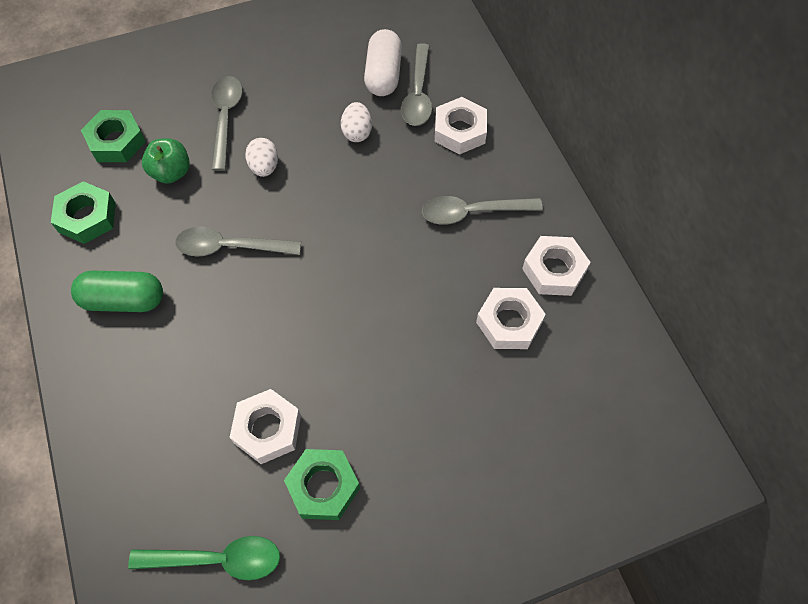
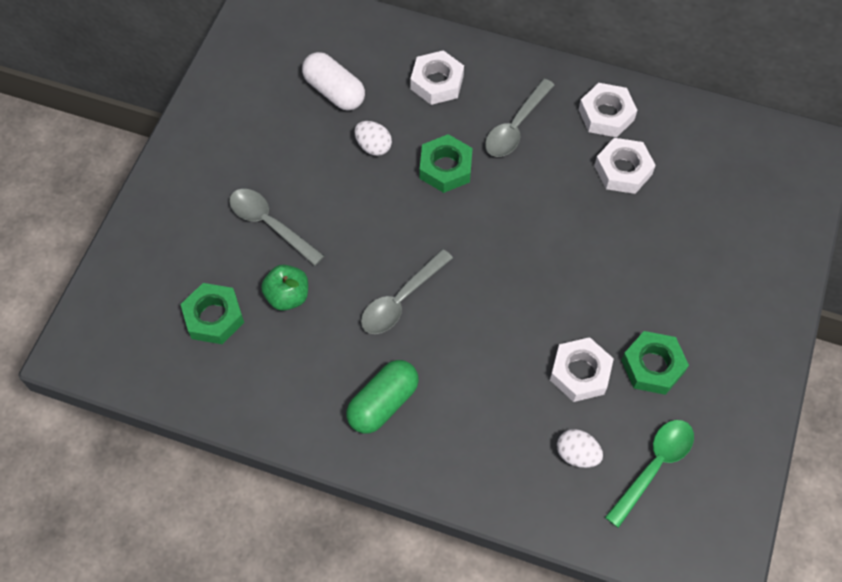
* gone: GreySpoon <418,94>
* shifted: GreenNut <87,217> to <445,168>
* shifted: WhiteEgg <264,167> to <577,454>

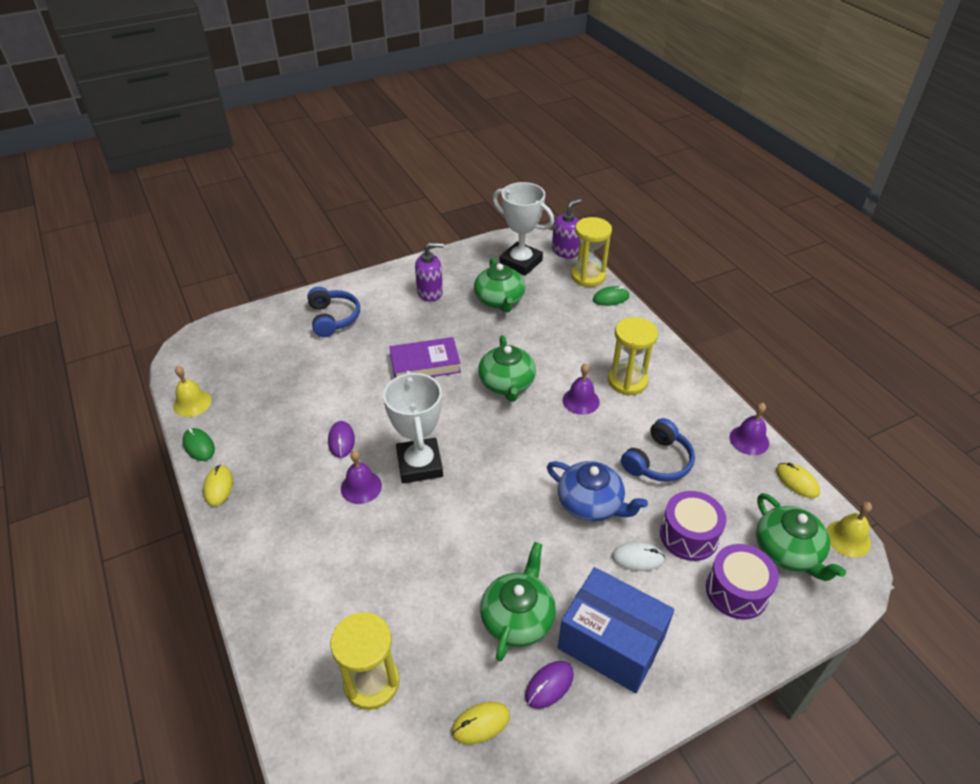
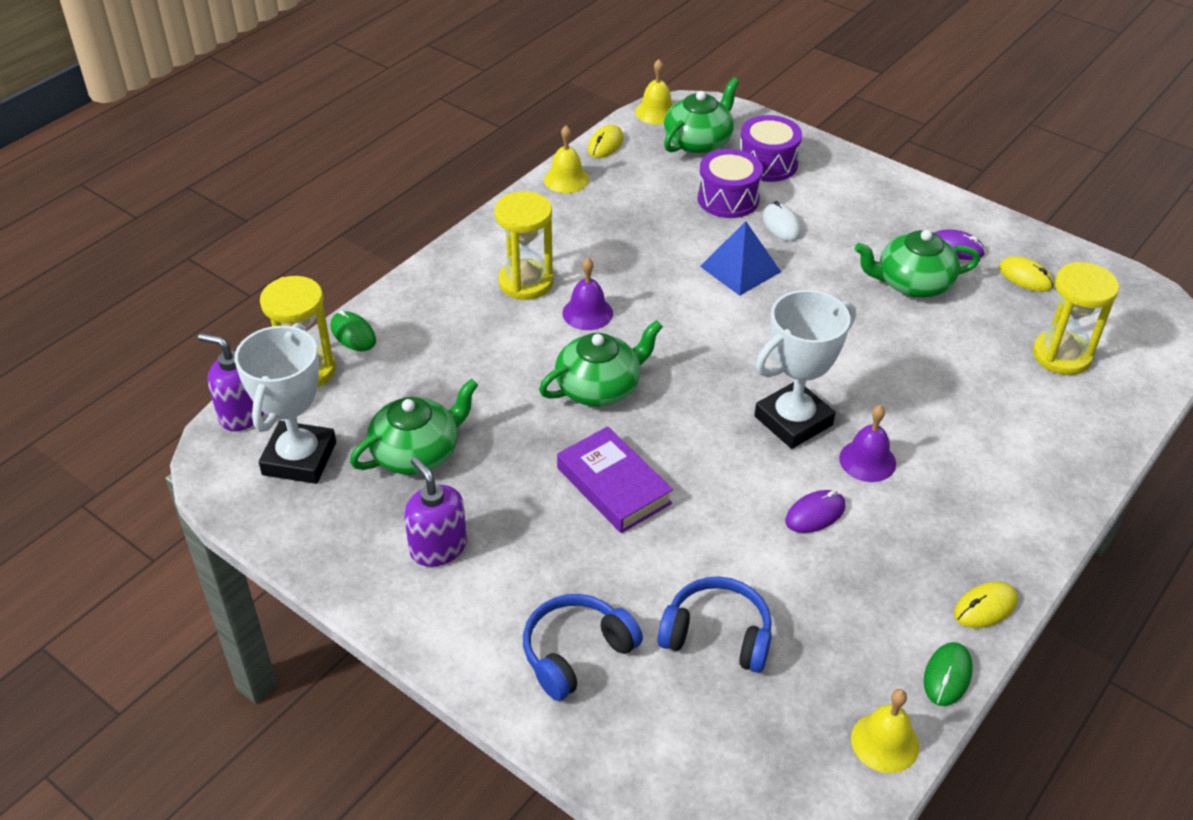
* gone: BlueBox <611,643>
* shifted: BlueHeadphones <658,461> to <717,635>
* swapped: BlueTeapot <591,504> to BluePyramid <740,269>
* repainted: PurpleBell <749,440> to YellowBell <566,179>

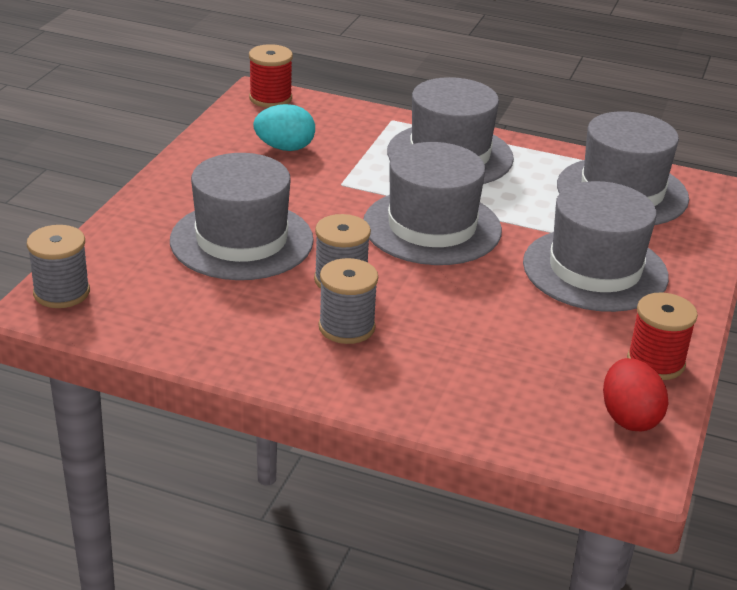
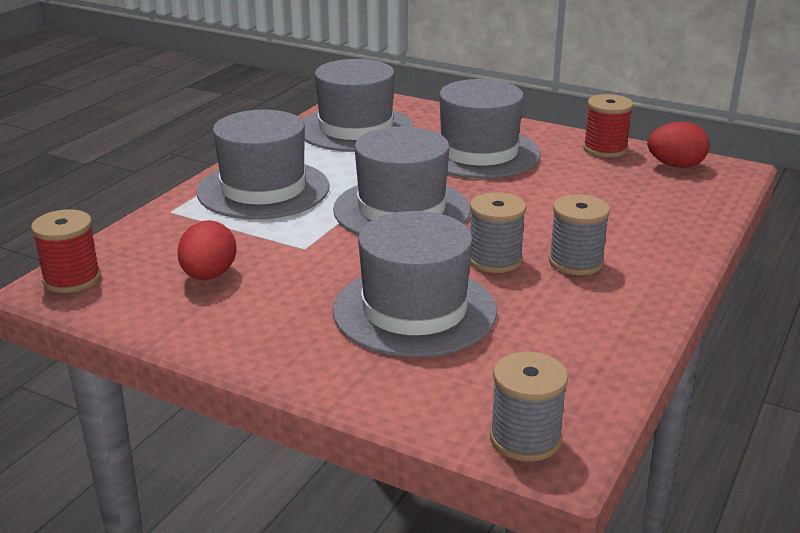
* repainted: TurquoiseEgg <285,148> to RedEgg <209,275>

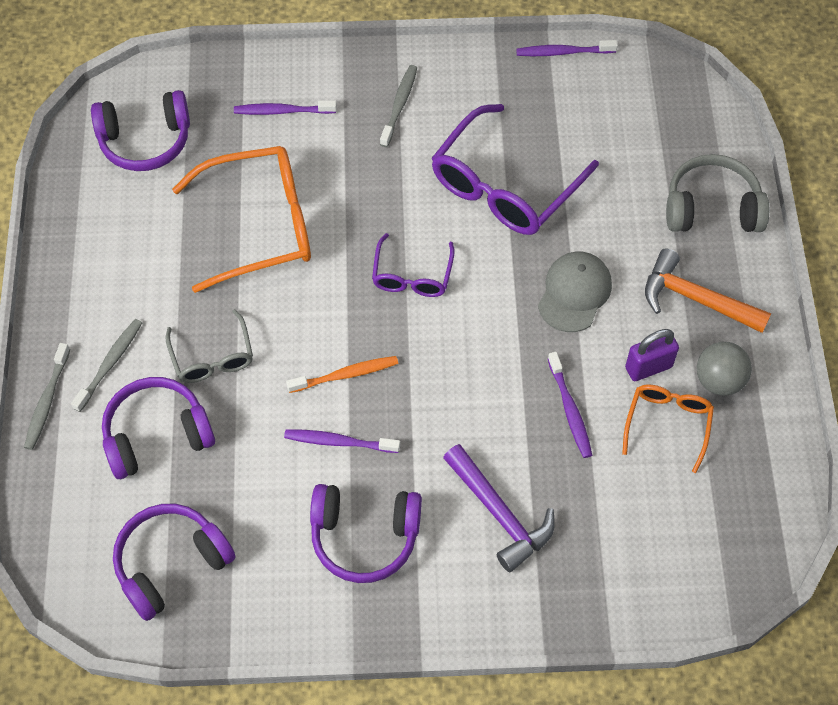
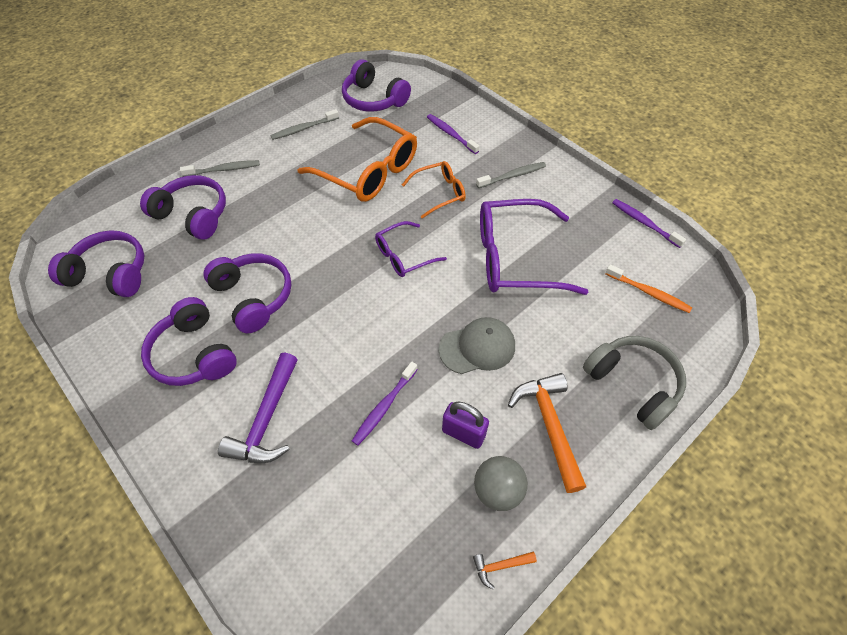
* gone: GreyGlasses <212,357>
* new: OrangeHammer <500,566>
* shifted: GreyToothbrush <47,401> to <303,129>
* shifted: OrangeToothbrush <345,375> to <648,292>
* shifted: OrangeGlasses <667,424> to <439,193>
* swapped: PurpleToothbrush <339,442> to PurpleHeadphones <254,297>

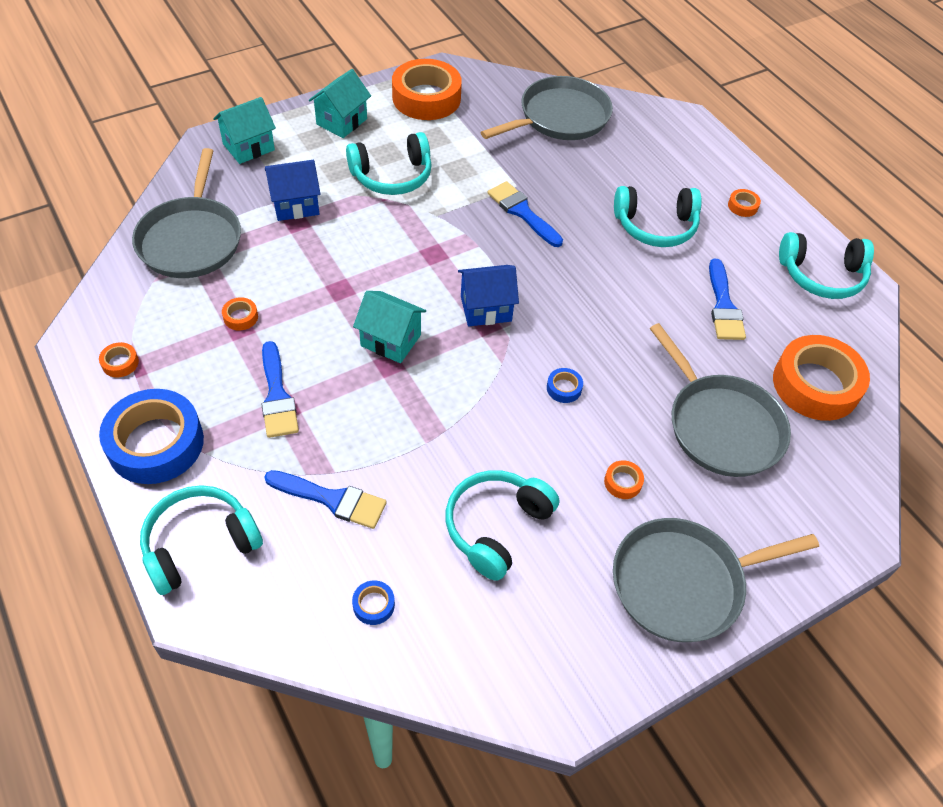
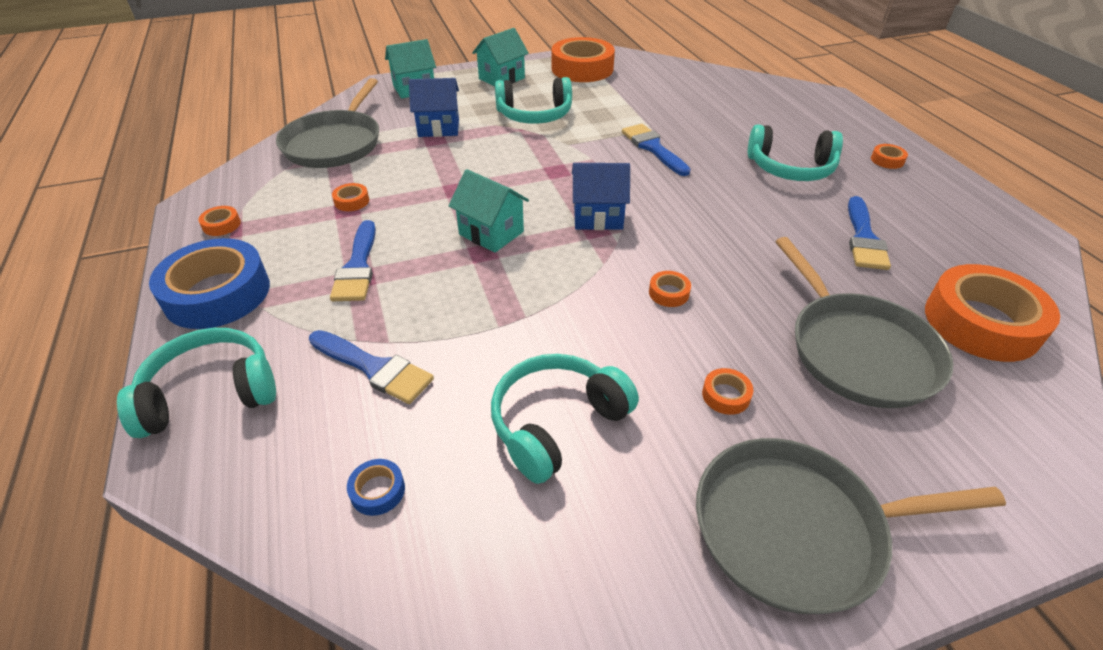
* gone: GreyPan <560,117>
* gone: TurquoiseHeadphones <821,275>
* repainted: BlueTape <564,388> to OrangeTape <669,293>

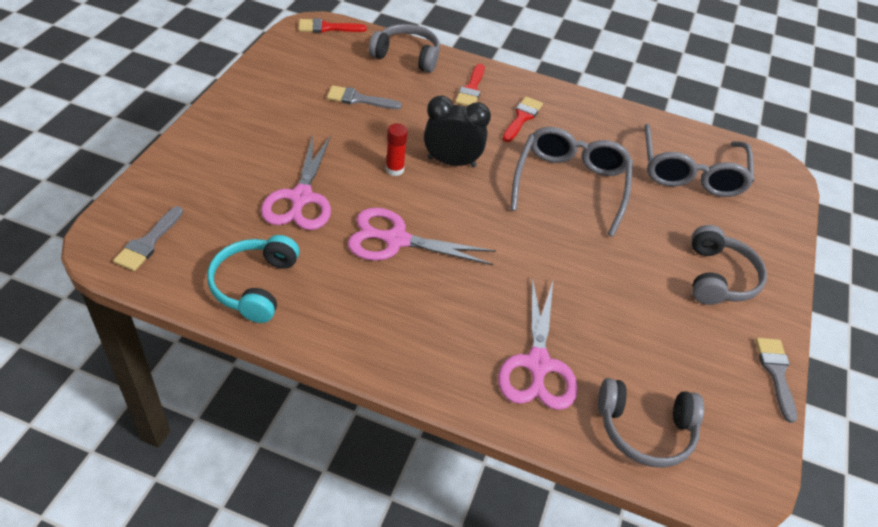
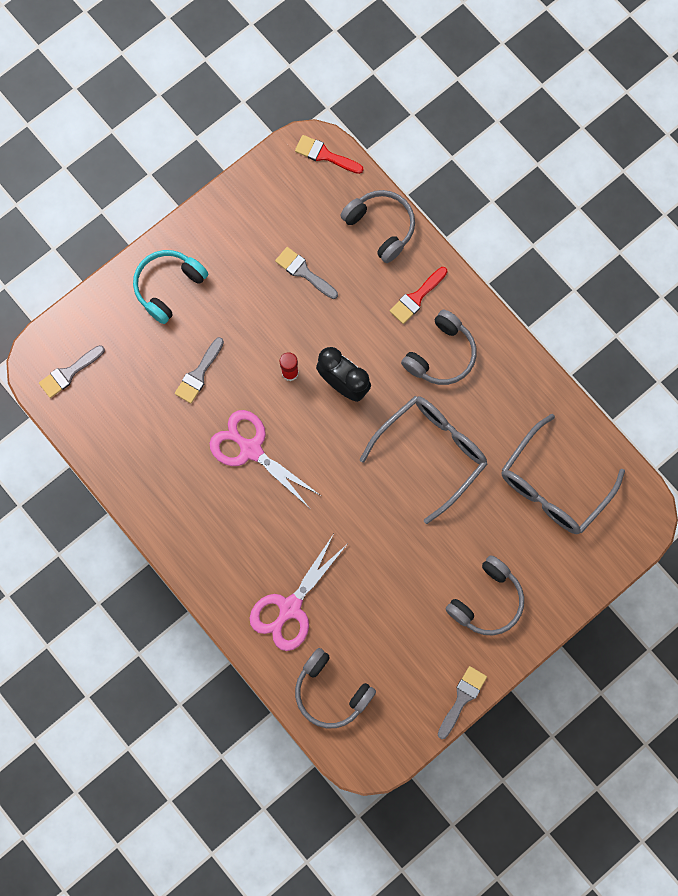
* shifted: TurquoiseHeadphones <254,285> to <168,287>
* swapped: PinkScissors <301,198> to GreyBrush <199,374>
* swapped: RedBrush <522,118> to GreyHeadphones <441,355>

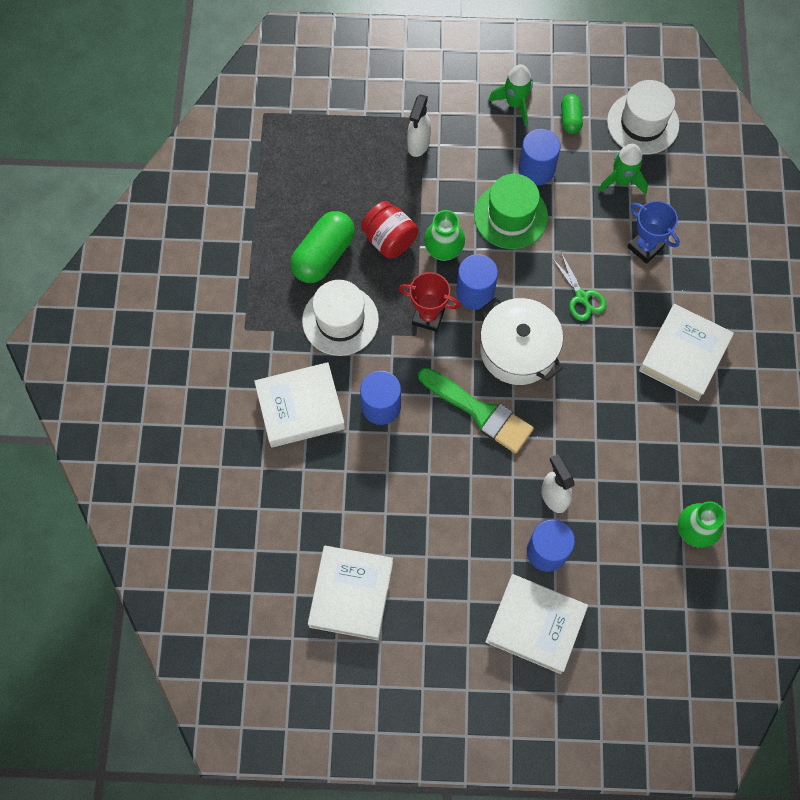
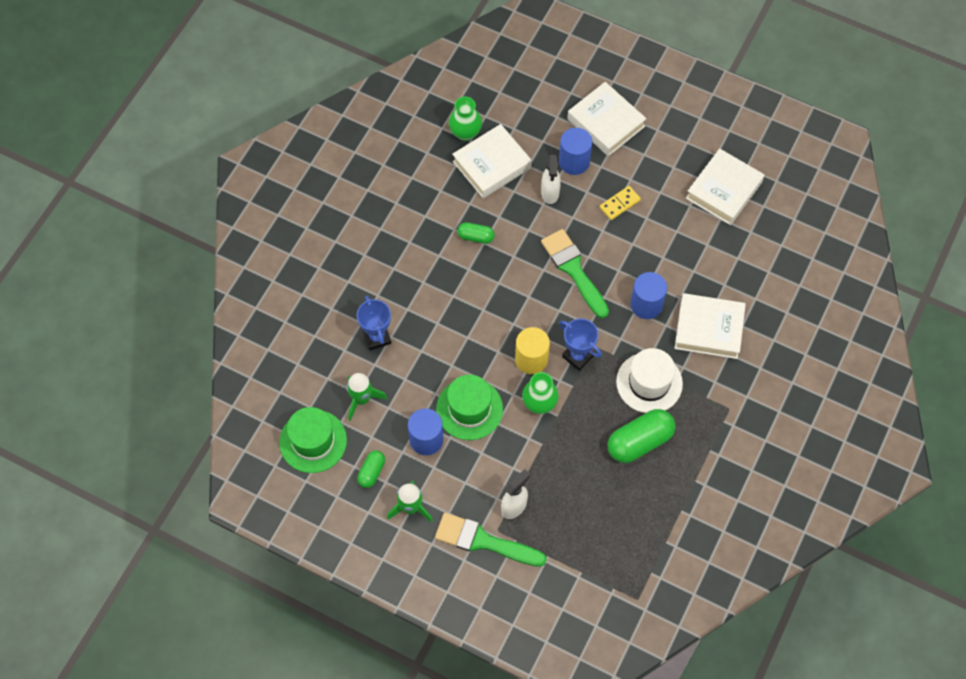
* gone: RedJar <389,240>
* gone: WhitePot <518,350>
* gone: GreenScissors <582,297>
* new: GreenBrush <483,541>
* new: GreenCapsule <476,237>
* new: YellowDomino <619,204>
* shifted: WhiteBook <684,355> to <491,165>
* repainted: RedTrophy <428,316> to BlueTrophy <578,356>
* repainted: BlueCylinder <475,292> to YellowCylinder <531,359>
* repainted: WhiteHat <643,123> to GreenHat <313,441>

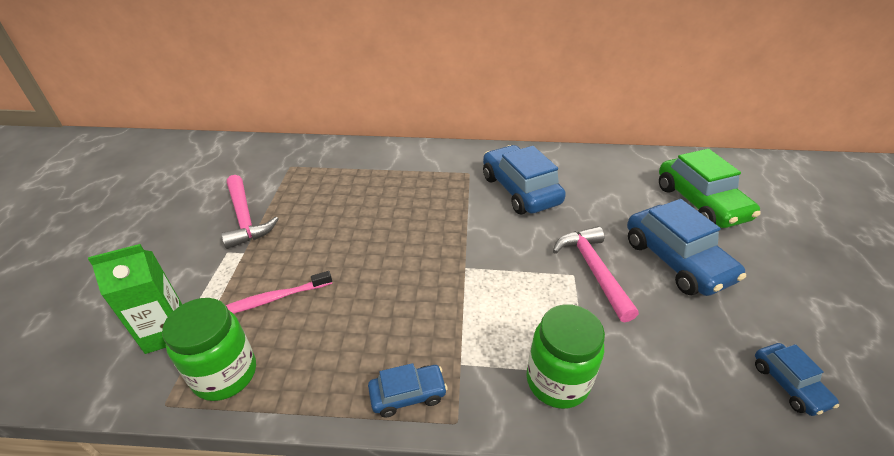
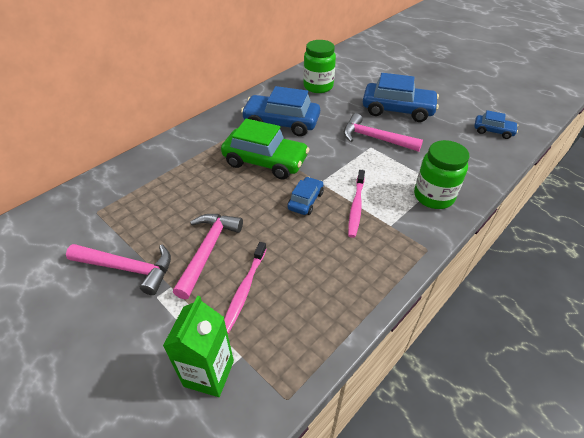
* new: PinkHammer <208,250>
* new: PinkToothbrush <356,207>
* shifted: GreenJar <225,374> to <318,86>
* shifted: BlueCar <408,394> to <305,201>
* shifted: GreenCar <700,203> to <265,161>

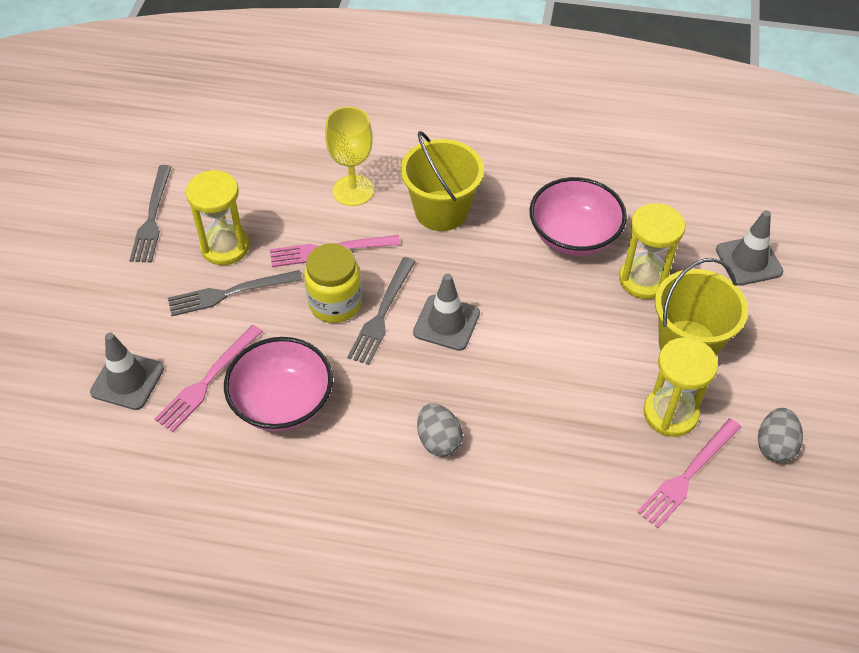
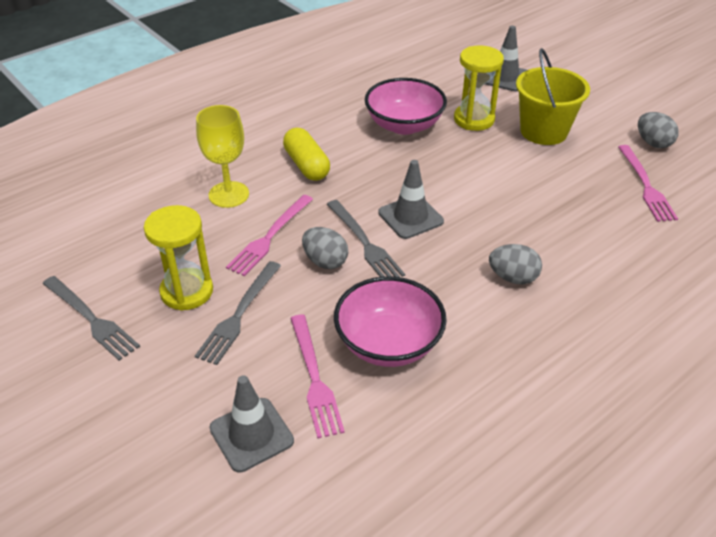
* gone: YellowHourglass <670,413>
* swapped: YellowJar <335,303> to GreyEgg <325,261>
* swapped: YellowBucket <441,211> to YellowCapsule <306,165>

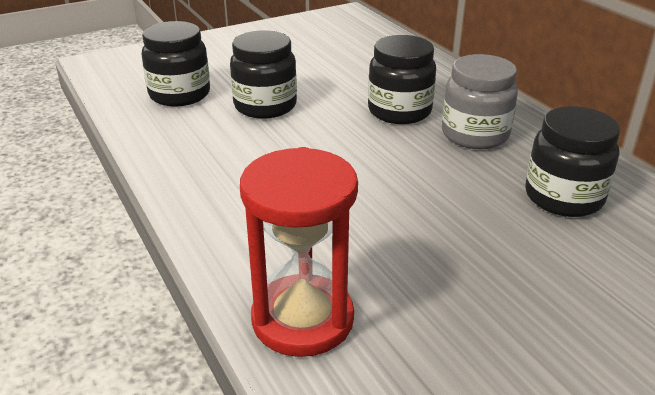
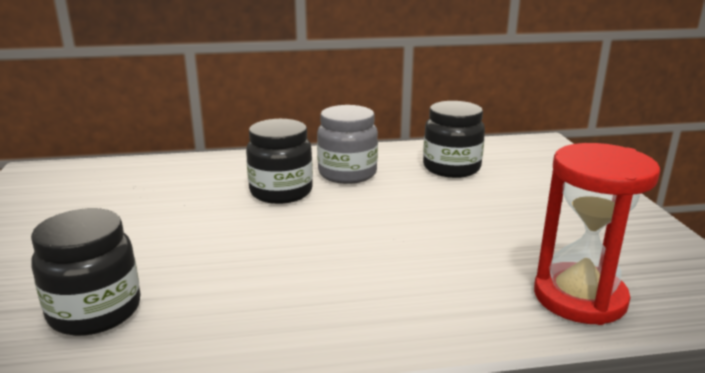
* gone: BlackJar <265,106>

